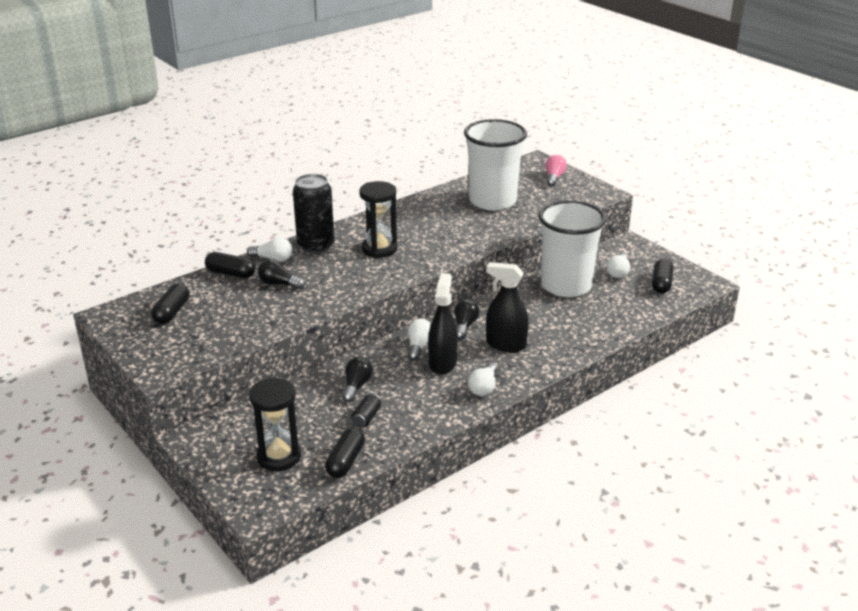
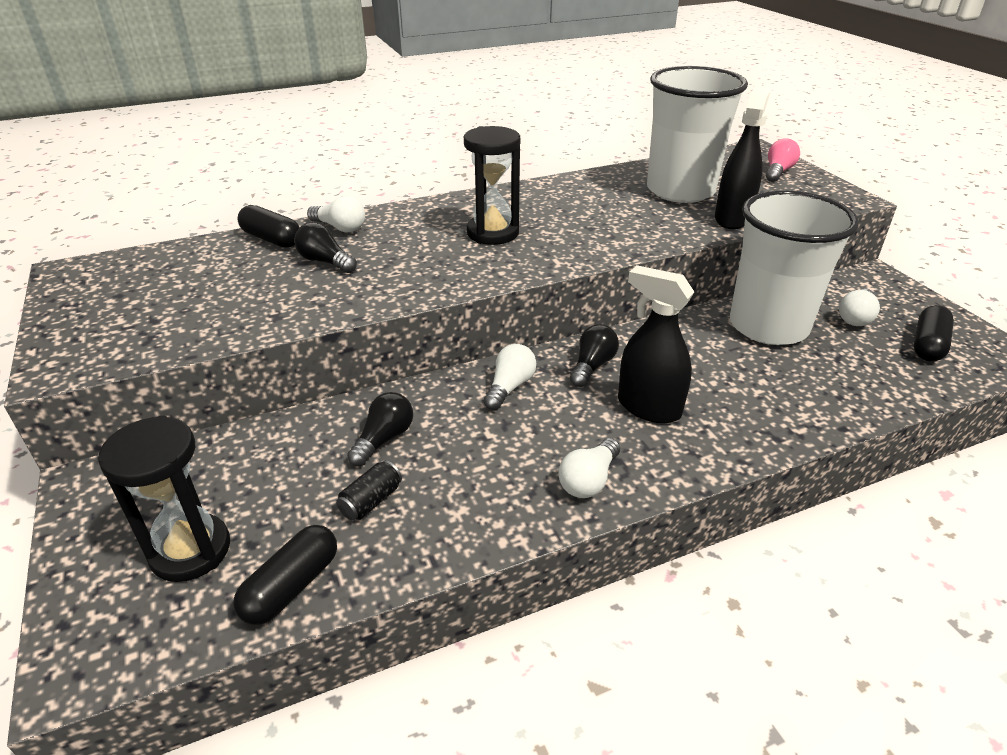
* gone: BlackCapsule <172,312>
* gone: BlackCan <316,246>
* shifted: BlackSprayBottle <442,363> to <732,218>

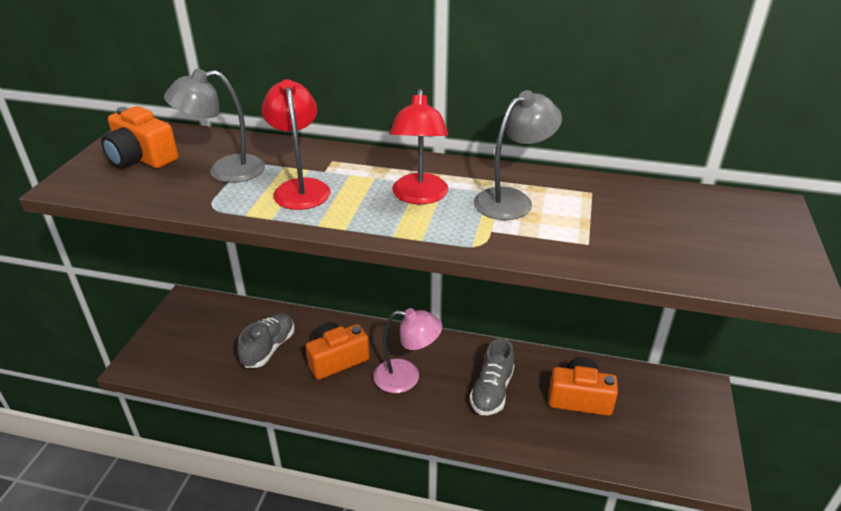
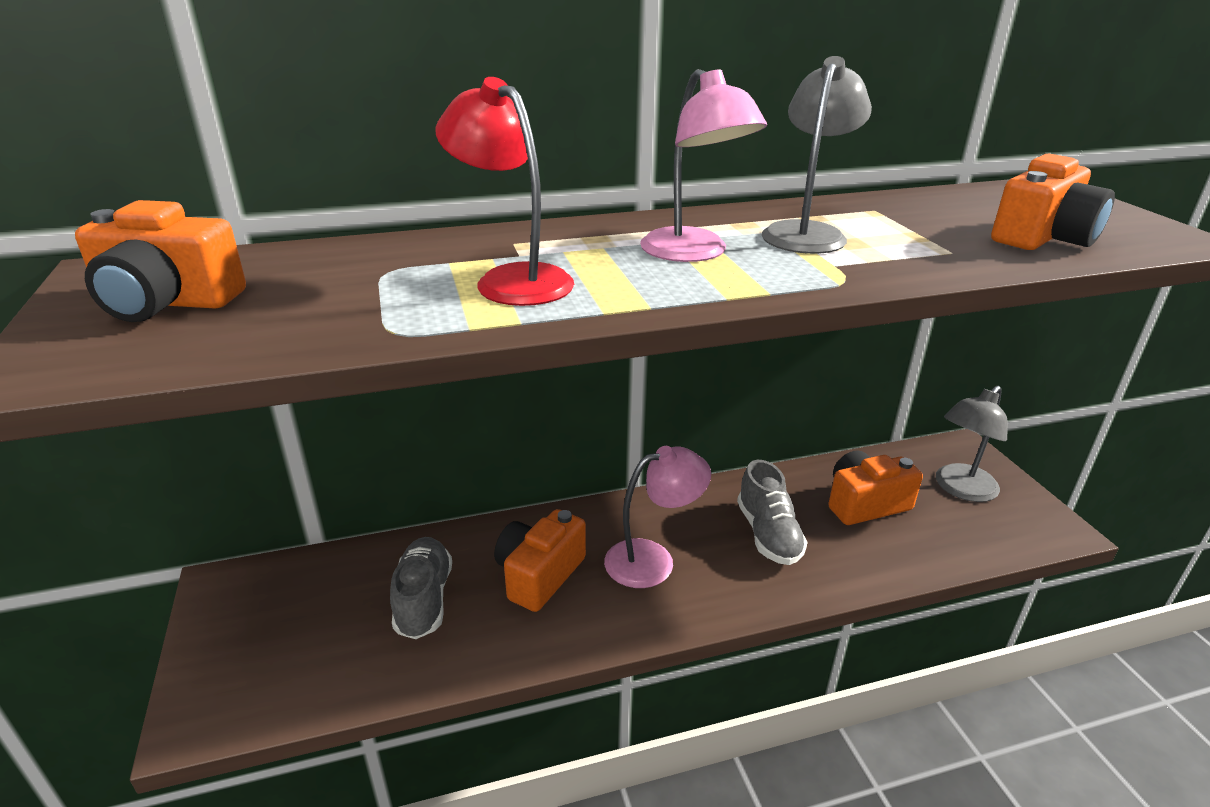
* new: OrangeCamera <1042,237>
* shifted: GreyLamp <225,171> to <960,489>
* repainted: RedLamp <419,196> to PinkLamp <693,253>

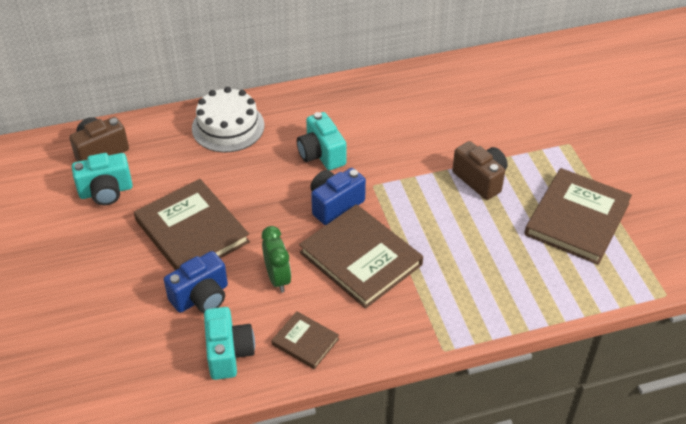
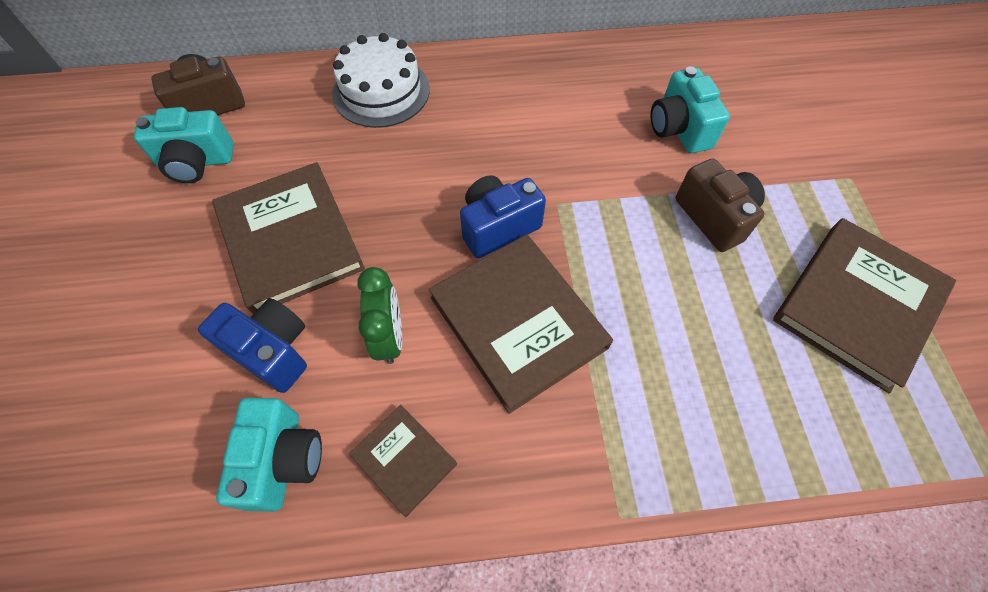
* shifted: TurquoiseCamera <321,154> to <679,129>
* rotated: BlueCamera <201,297> = <272,351> 120 degrees counterclockwise

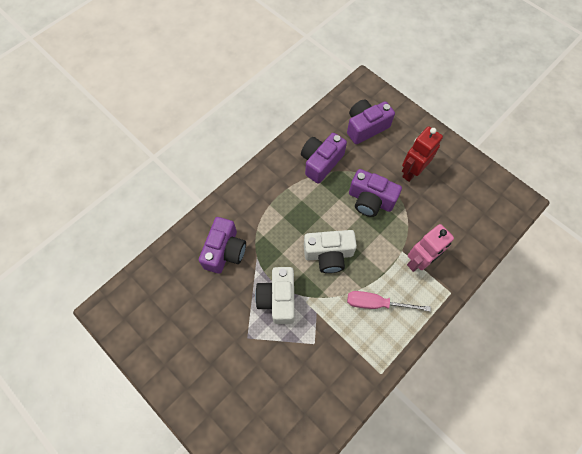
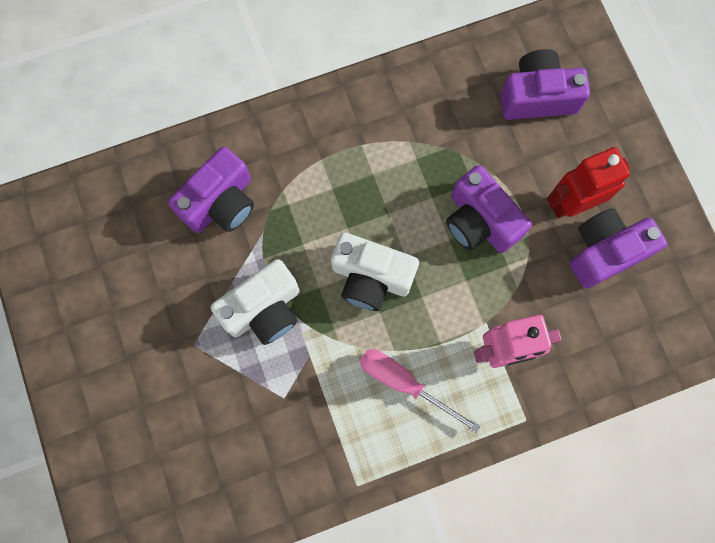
* shifted: PurpleCamera <321,162> to <605,252>
* rotated: WhiteCamera <278,299> = <264,309> 150 degrees counterclockwise

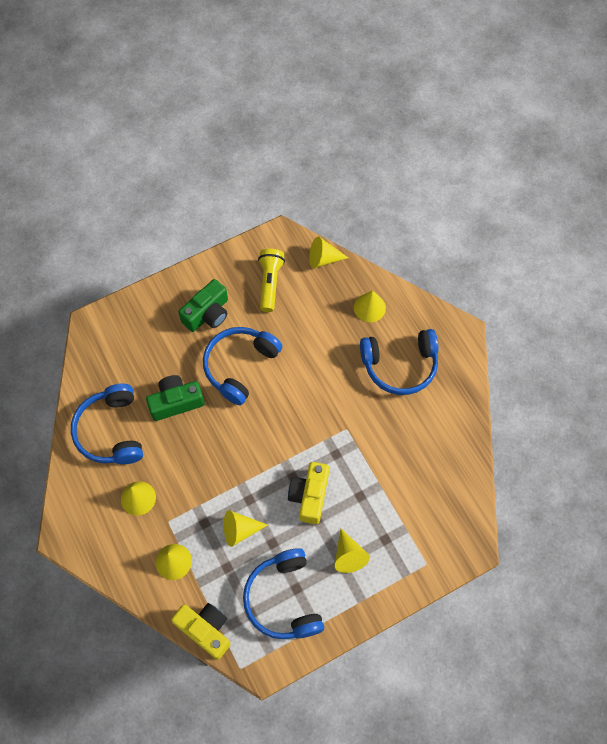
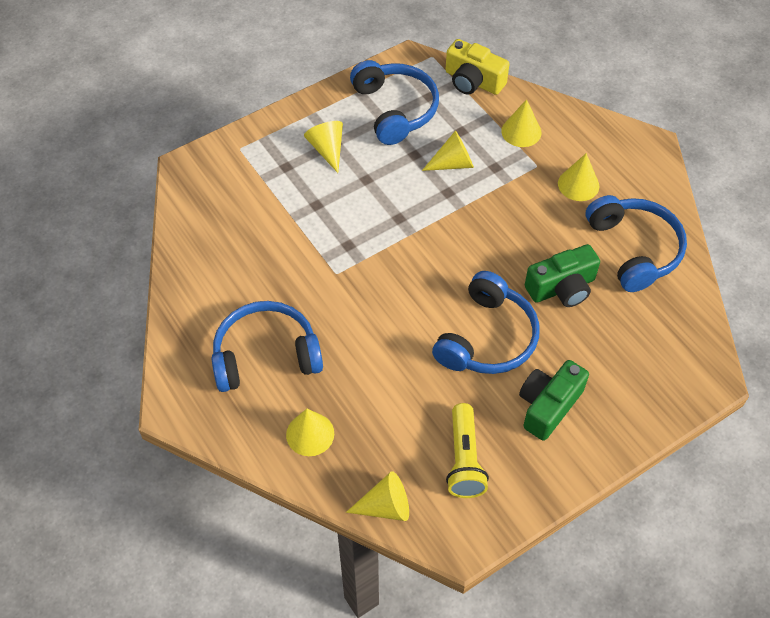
* gone: YellowCamera <310,496>

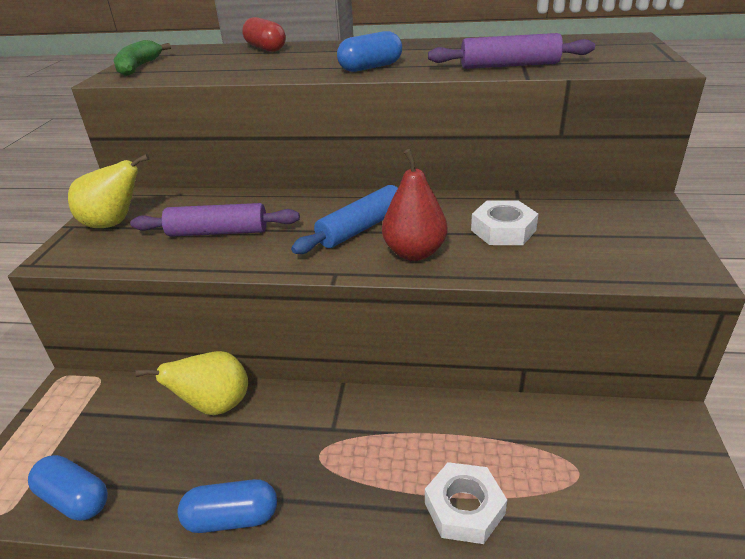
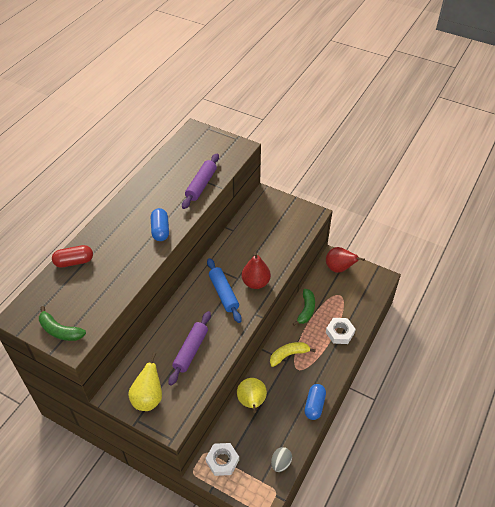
* new: YellowBanana <288,355>
* new: GreenBanana <306,310>
* new: RedPear <339,268>
* shifted: WhiteNut <503,230> to <222,461>
* swapped: BlueCapsule <74,499> to GreyEgg <281,463>

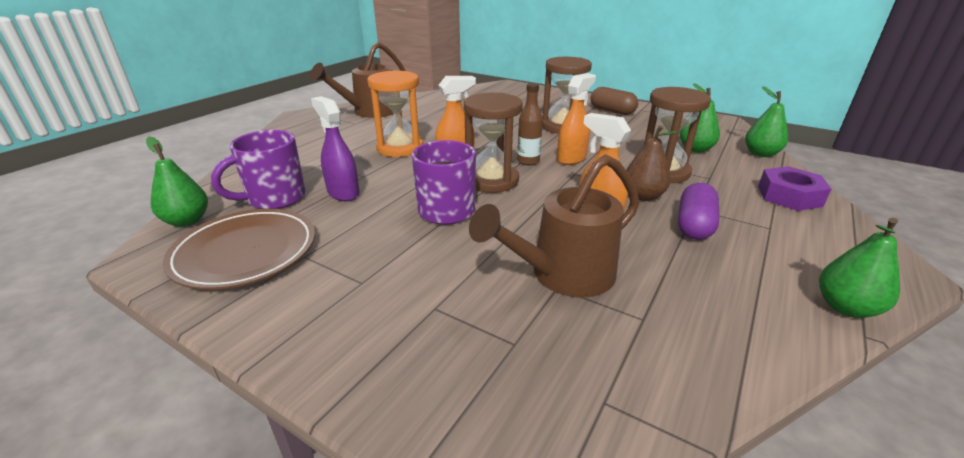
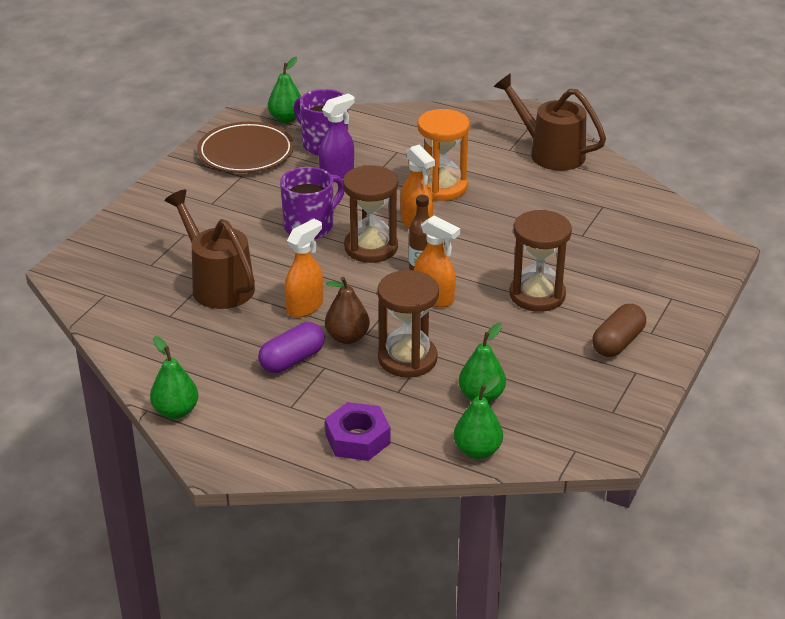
* rotated: PurpleCapsule <694,225> = <292,360> 60 degrees counterclockwise

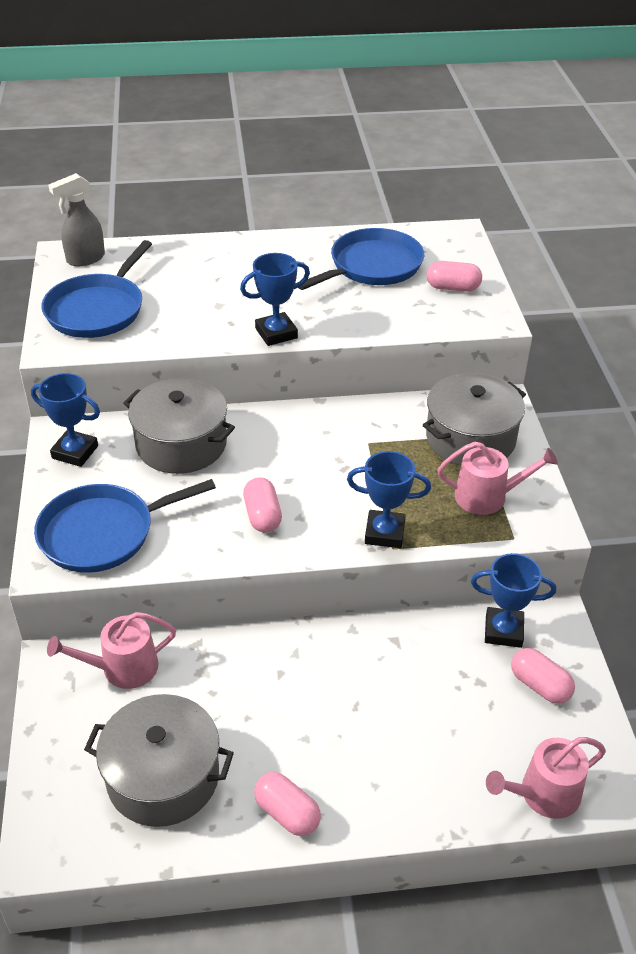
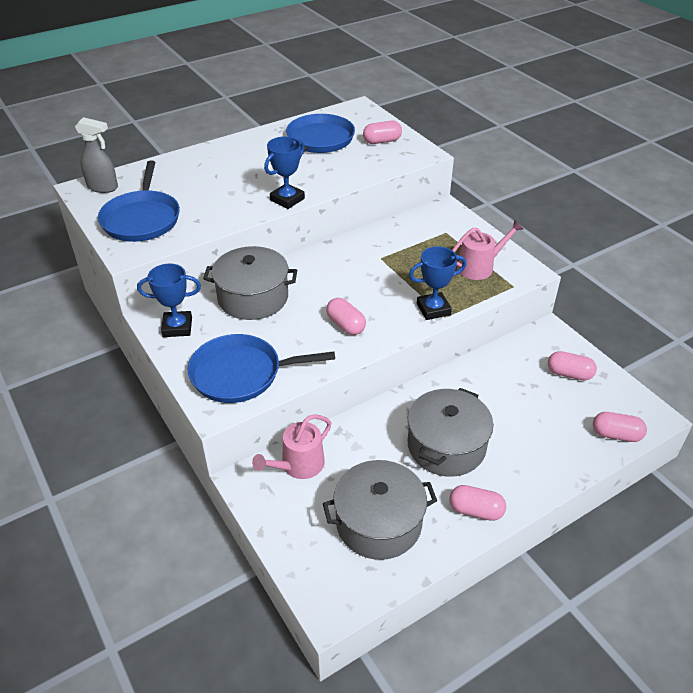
* gone: BlueTrophy <503,631>
* shifted: GreyPot <470,438> to <446,446>
* swapped: PinkWateringCan <544,794> to PinkCapsule <616,435>
* rotated: BluePan <103,533> = <241,373> 45 degrees clockwise
* rotated: GreySprayBottle <85,259> = <103,187> 105 degrees counterclockwise

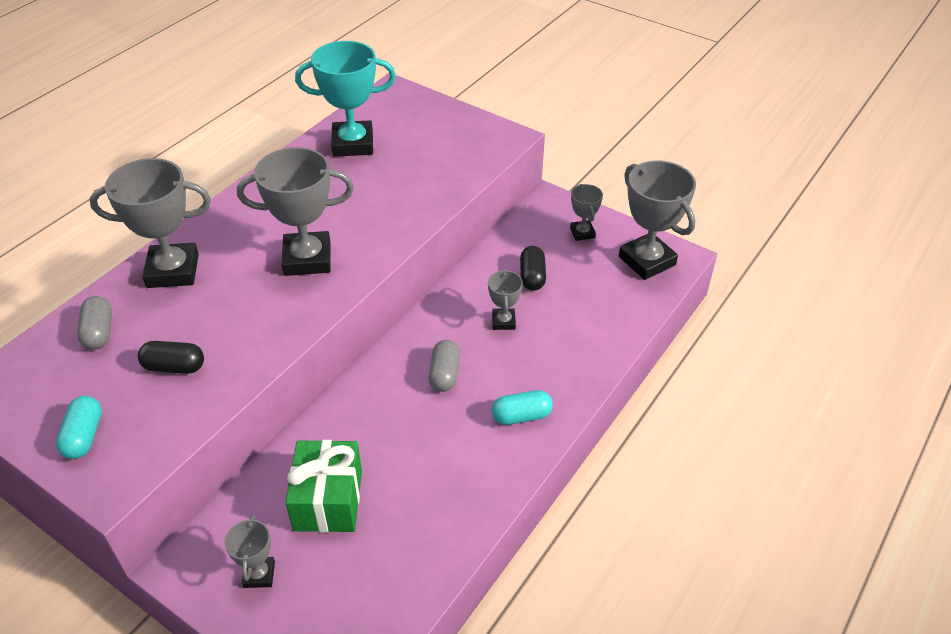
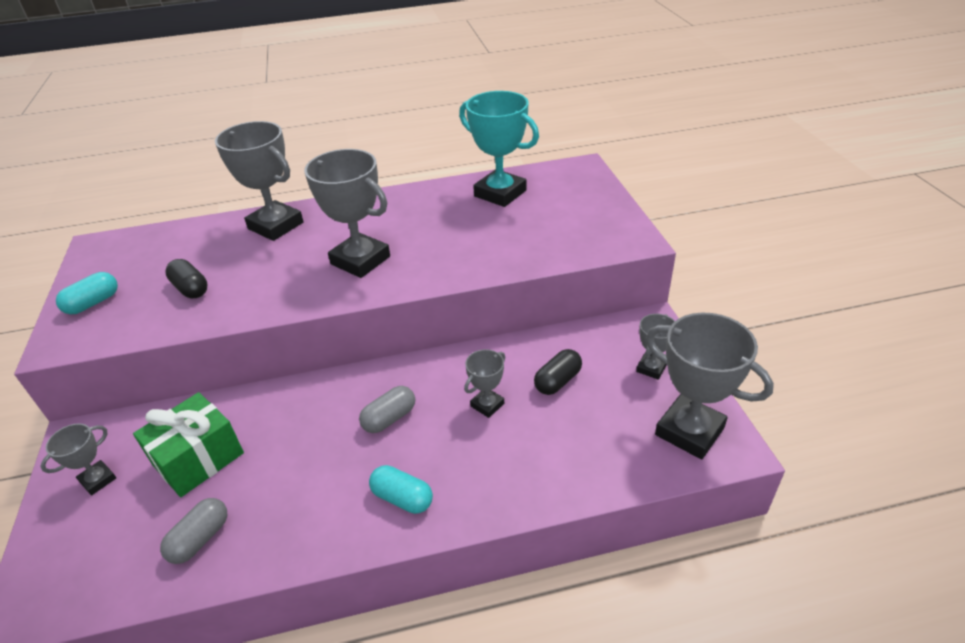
* shifted: GreyCapsule <99,332> to <200,539>
* rotated: GreyTrophy <646,261> = <689,431> 60 degrees counterclockwise

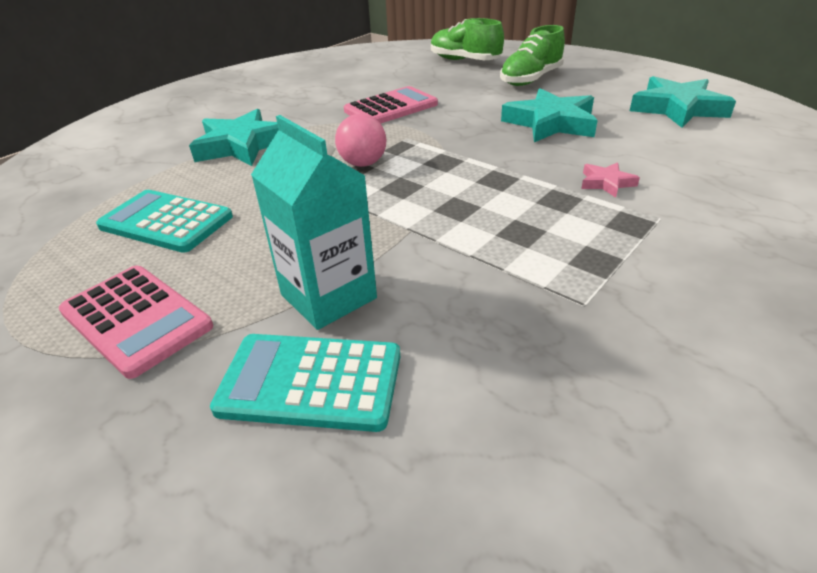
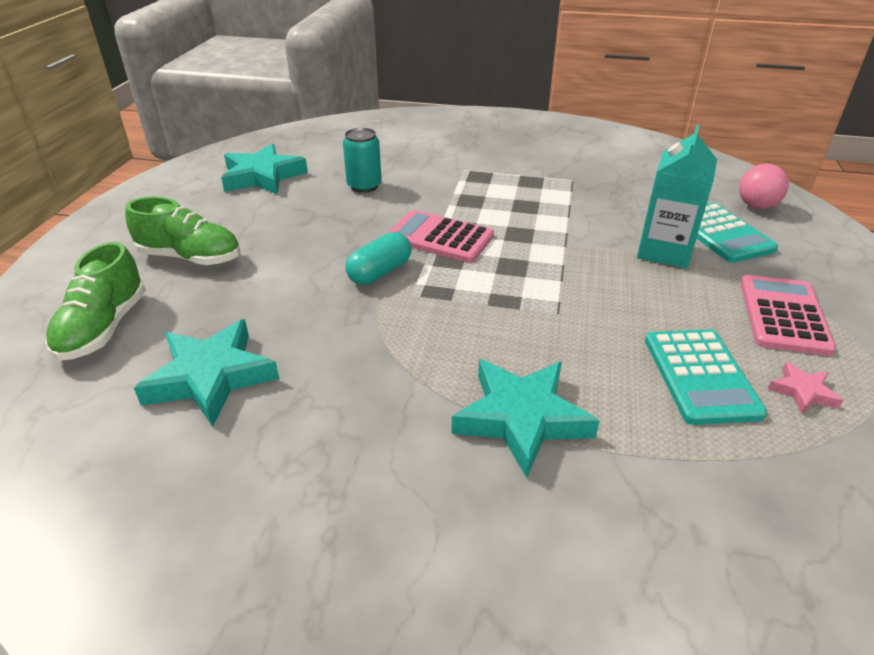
* new: TurquoiseCan <364,186>
* new: TurquoiseCapsule <380,272>
* shifted: PinkBall <363,164> to <756,206>
* shifted: PinkCalculator <391,108> to <440,238>
* shifted: TurquoiseStar <551,123> to <211,377>
* shifted: PinkStar <606,183> to <802,391>

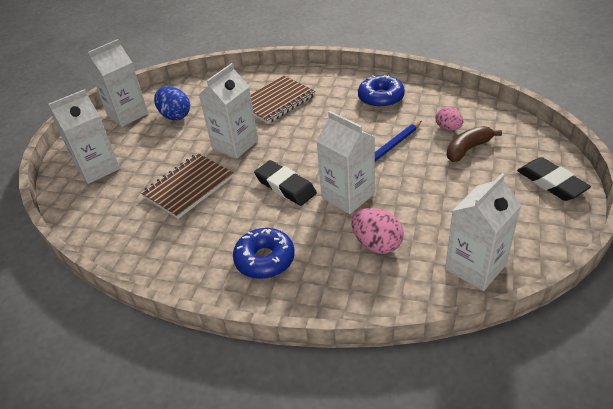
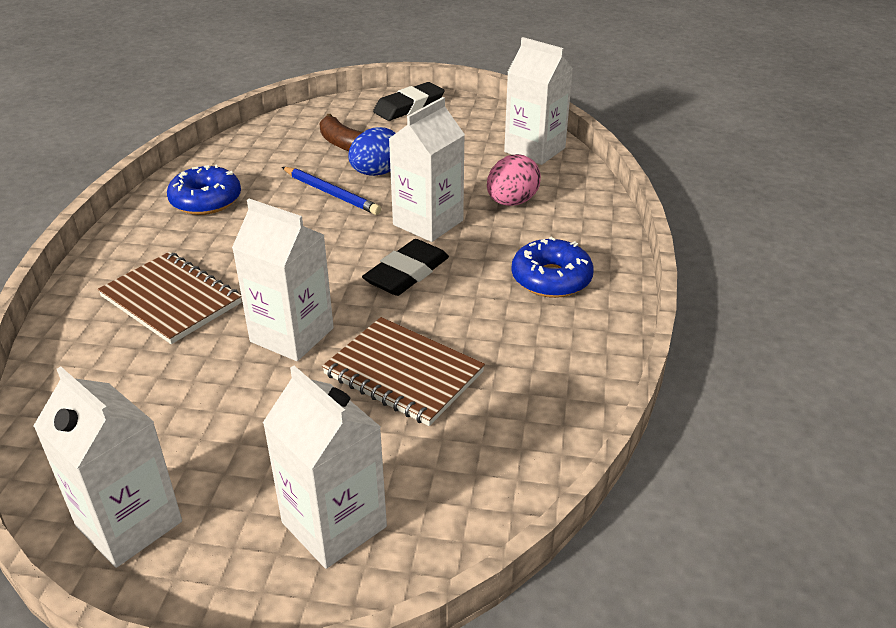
* gone: PinkEgg <448,128>
* shifted: BlueEgg <175,116> to <376,173>

